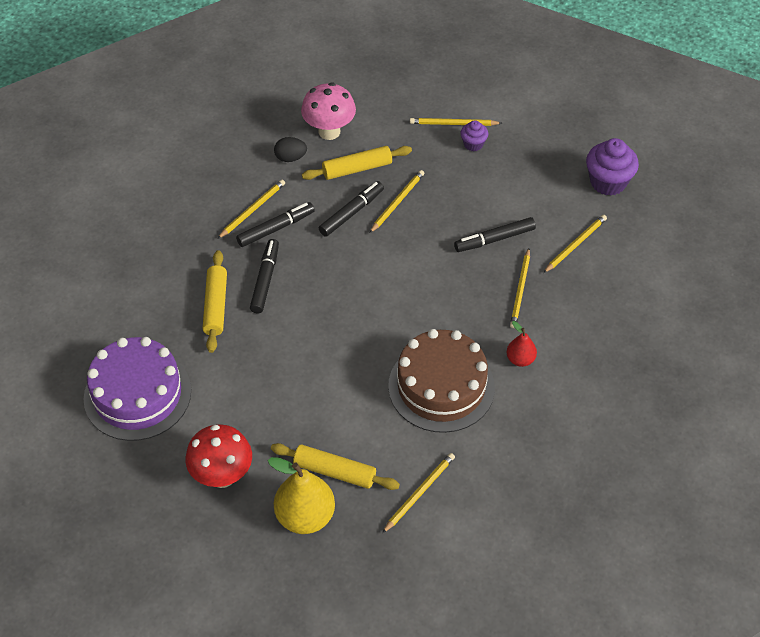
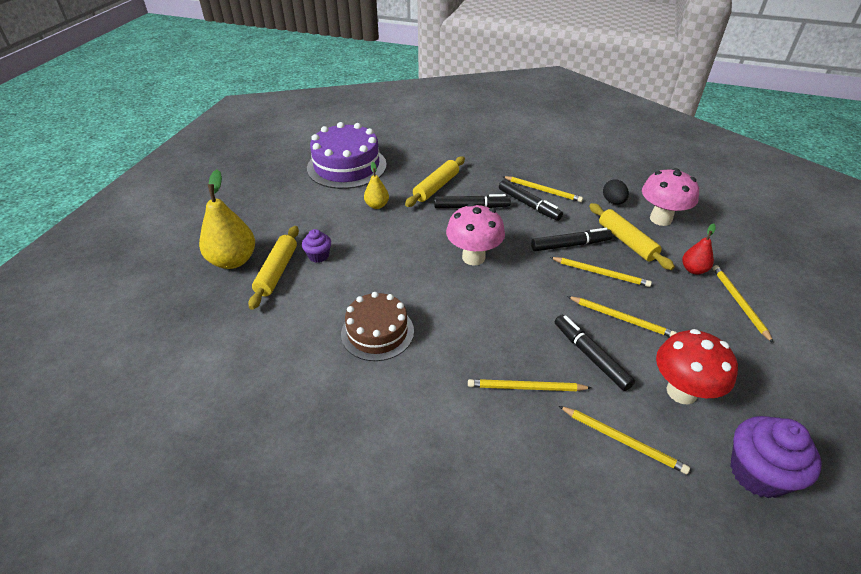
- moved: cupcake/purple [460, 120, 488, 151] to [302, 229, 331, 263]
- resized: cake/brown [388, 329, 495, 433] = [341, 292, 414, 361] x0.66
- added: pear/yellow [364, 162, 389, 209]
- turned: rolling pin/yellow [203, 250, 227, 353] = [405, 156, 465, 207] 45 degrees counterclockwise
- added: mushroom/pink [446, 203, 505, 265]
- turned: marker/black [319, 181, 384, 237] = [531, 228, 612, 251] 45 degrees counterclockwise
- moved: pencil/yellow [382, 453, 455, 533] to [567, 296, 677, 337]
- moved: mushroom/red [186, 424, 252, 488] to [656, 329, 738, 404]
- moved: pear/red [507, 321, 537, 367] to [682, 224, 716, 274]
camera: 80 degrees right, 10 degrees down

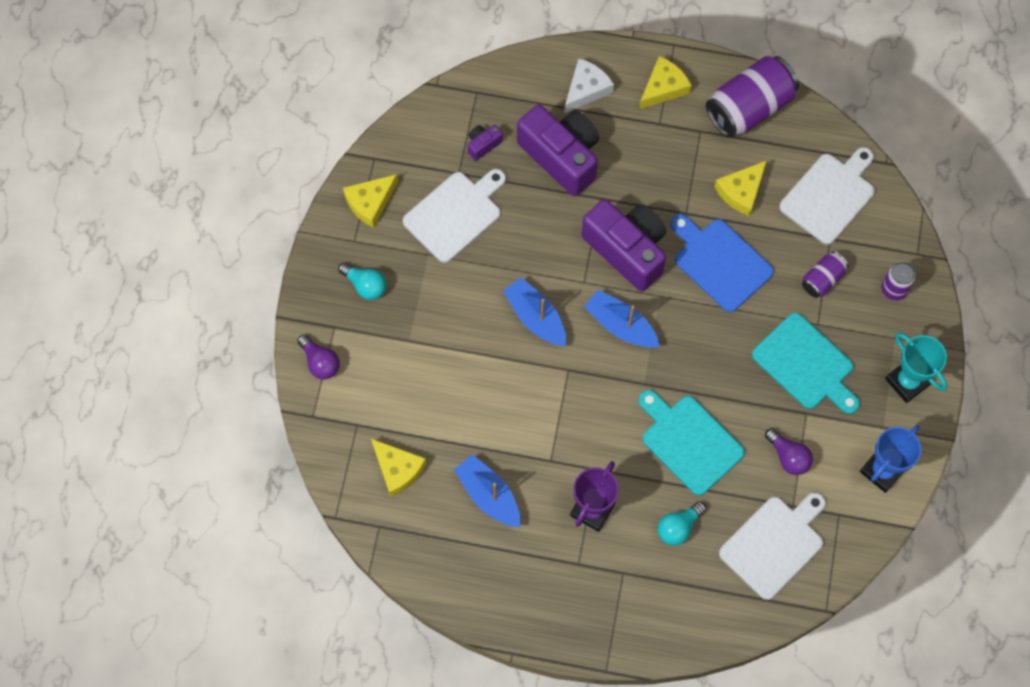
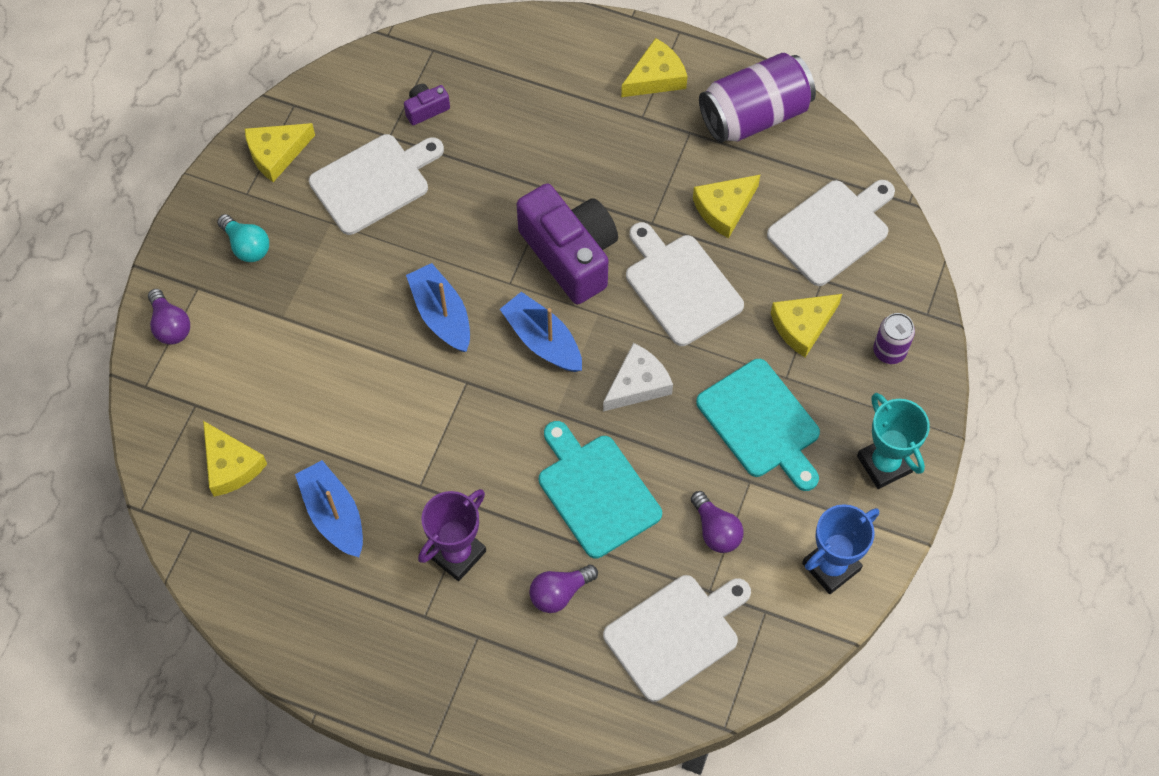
- recoloured: light bulb/turquoise [658, 501, 706, 546] to light bulb/purple [529, 565, 598, 613]
- moved: cheese/white [565, 58, 614, 113] to [603, 343, 673, 412]
- recoloured: cutting board/blue [670, 214, 774, 312] to cutting board/white [626, 222, 744, 346]
- replaced: can/purple [802, 251, 849, 298] to cheese/yellow [771, 294, 842, 357]
- removed: camera/purple [517, 105, 599, 196]
camera: 10 degrees right, 5 degrees down

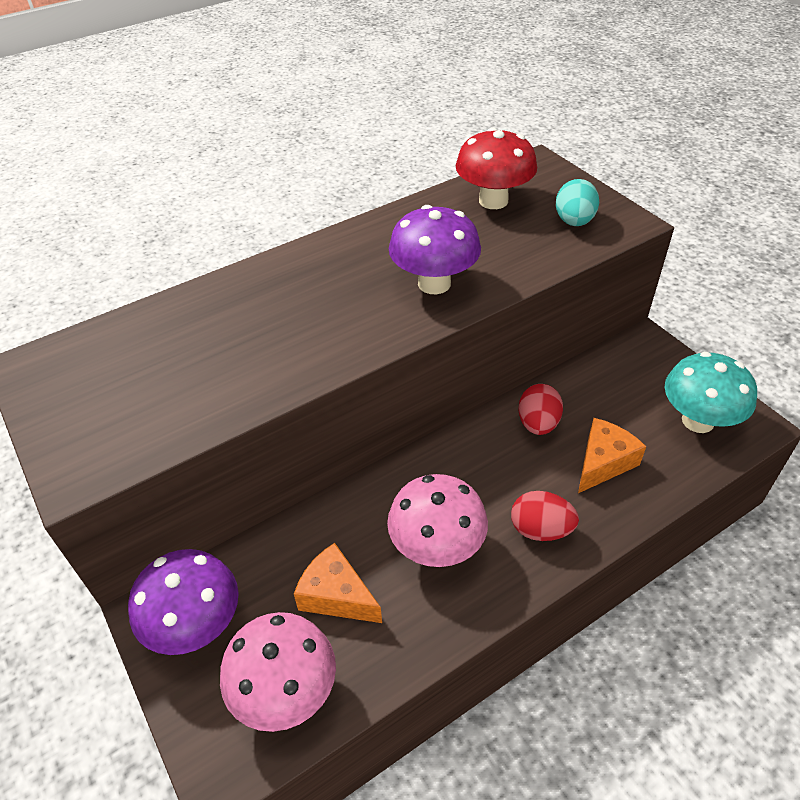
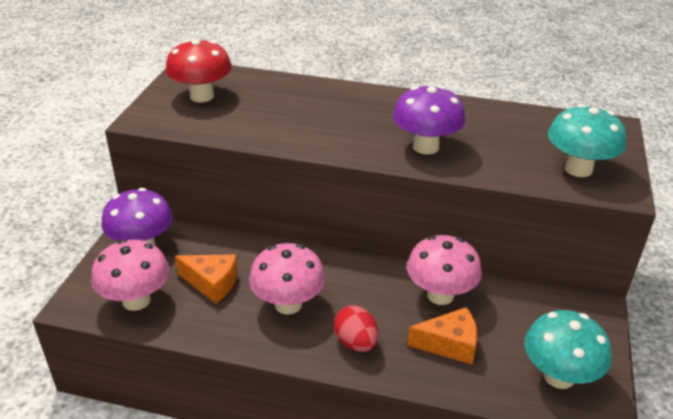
- moved: mushroom/red [456, 128, 537, 209] to [165, 39, 232, 102]
- turned: cheese/orange [294, 543, 382, 623] = [175, 254, 238, 303] 120 degrees clockwise
- replaced: egg/red [518, 384, 563, 435] to mushroom/pink [407, 235, 482, 305]
- replaced: egg/turquoise [556, 179, 599, 226] to mushroom/turquoise [548, 104, 626, 177]
camera: 45 degrees right, 10 degrees down

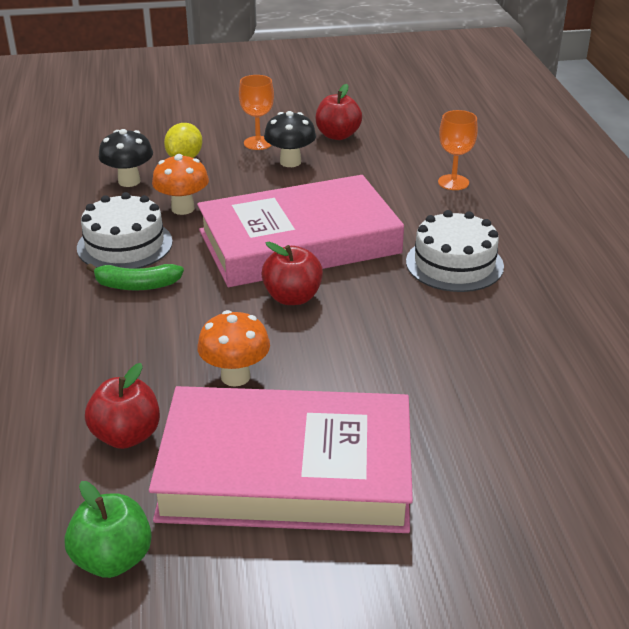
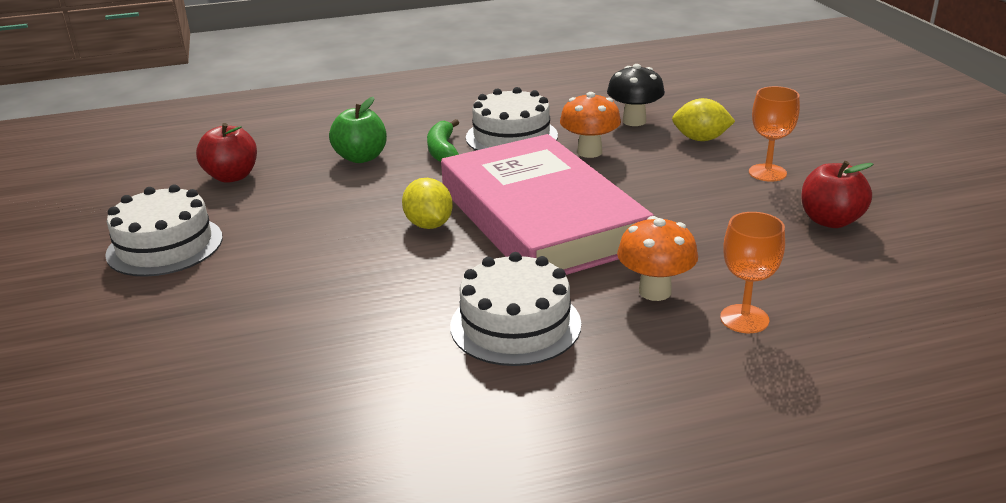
- replaced: book/pink [149, 386, 413, 533] to cake/white [105, 184, 223, 277]
- moved: apple/green [64, 481, 152, 578] to [329, 97, 387, 163]
- replaced: apple/red [261, 242, 323, 305] to lemon/yellow [402, 178, 453, 229]
- moved: mushroom/orange [197, 310, 270, 387] to [617, 216, 698, 301]
- removed: mushroom/black [264, 111, 316, 167]
camera: 85 degrees right, 5 degrees down

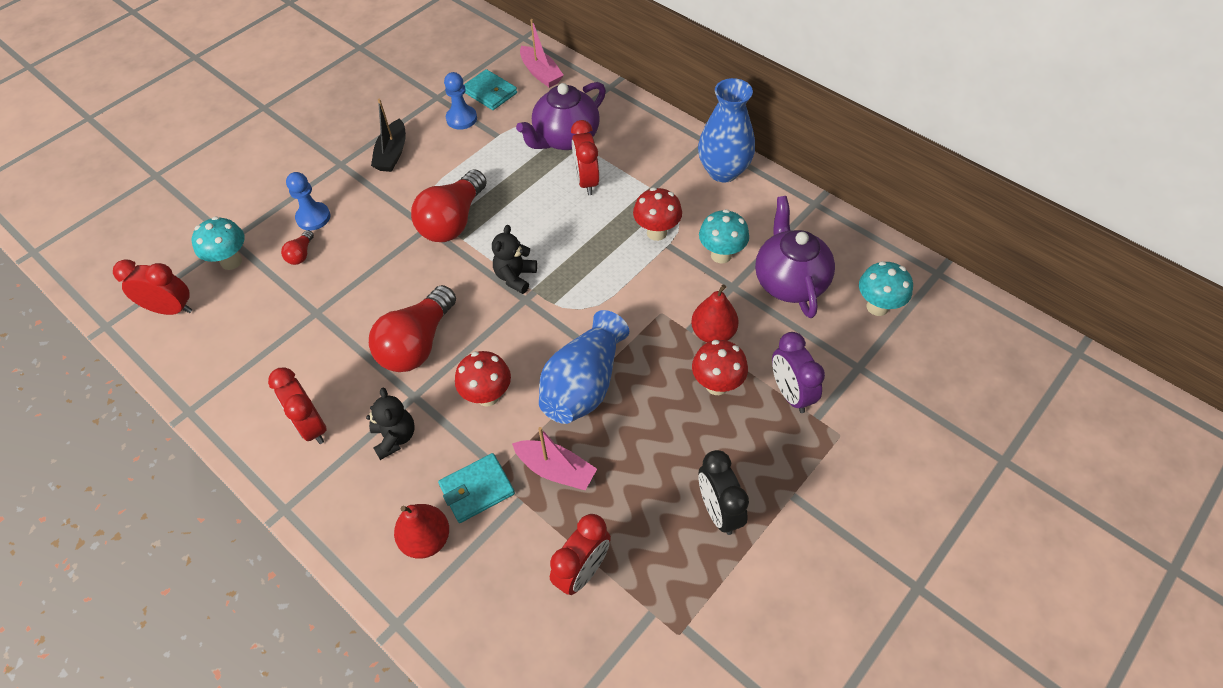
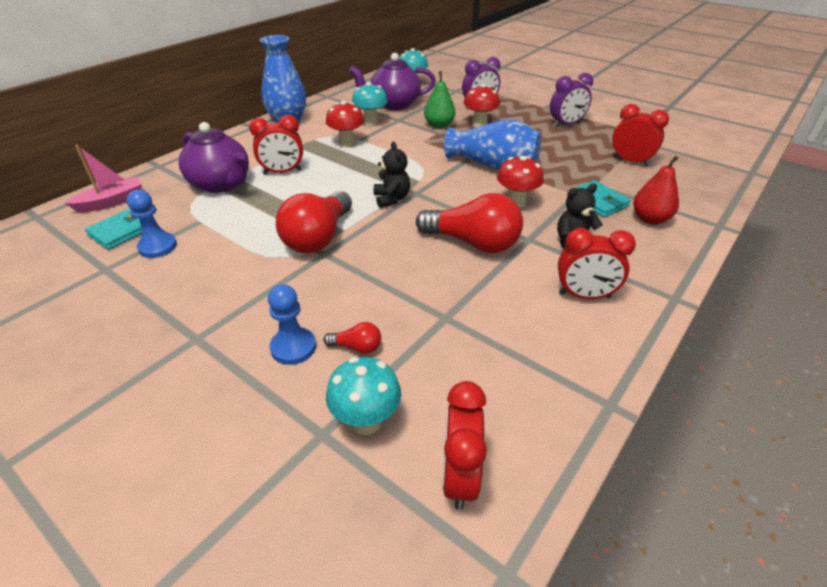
- turned: light bulb/red [411, 170, 487, 242] = [276, 191, 352, 253] 90 degrees clockwise
- turned: teddy bear/black [492, 225, 537, 294] = [374, 142, 410, 208] 120 degrees counterclockwise
- recoloured: pear/red [691, 284, 739, 343] to pear/green [424, 71, 455, 128]
- recoloured: clock/black [699, 450, 749, 535] to clock/purple [550, 73, 593, 127]
- turned: clock/red [268, 368, 327, 444] = [558, 228, 636, 299] 45 degrees clockwise
- removed: boat/black [371, 99, 406, 172]
- removed: boat/pink [512, 427, 597, 490]
camera: 95 degrees left, 15 degrees down

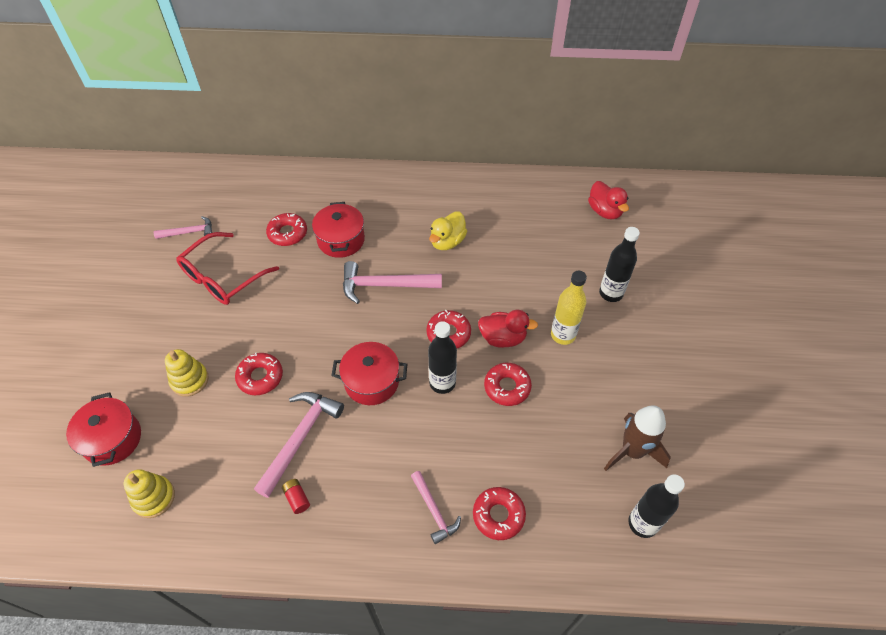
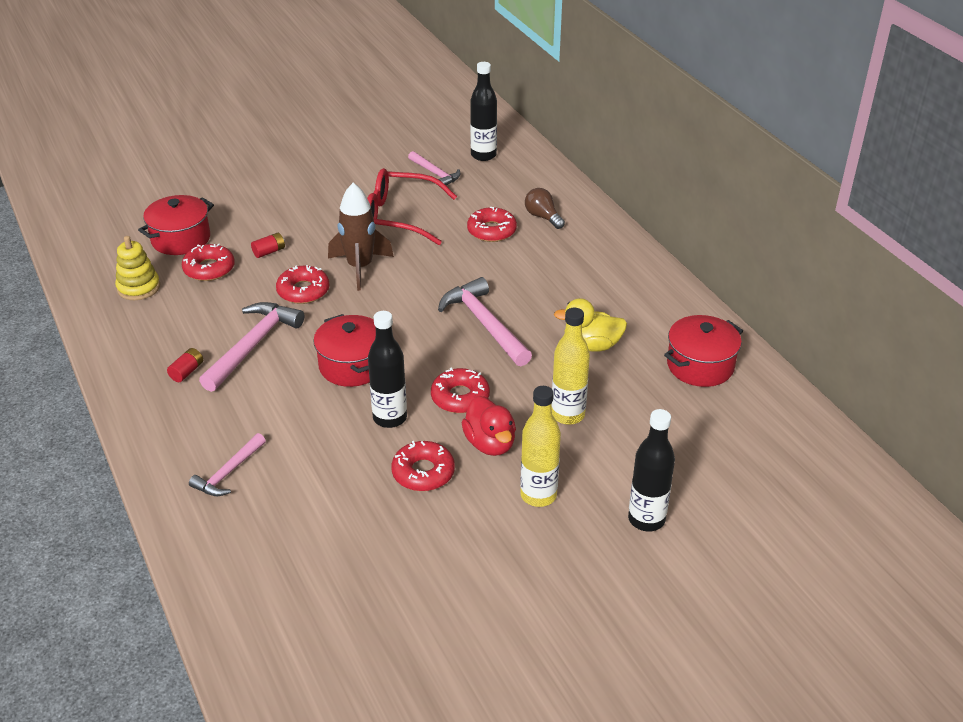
- moved: donut/red [473, 487, 526, 540] to [182, 244, 235, 281]
- turned: hammer/pink [254, 392, 344, 498] = [199, 302, 305, 392] 60 degrees counterclockwise
- replaced: stacking toy/yellow [165, 349, 209, 397] to battery/red [251, 233, 285, 258]
- moved: rocket/brown [604, 405, 671, 471] to [328, 183, 394, 291]
- moved: bottle/black [628, 474, 685, 538] to [470, 62, 497, 161]
- added: light bulb/brown [525, 188, 565, 229]
- added: bottle/yellow [552, 308, 590, 425]
- moved: pot/red [312, 202, 365, 258] to [664, 315, 743, 387]
- removed: duck/red [588, 181, 629, 219]
camera: 60 degrees right, 15 degrees down

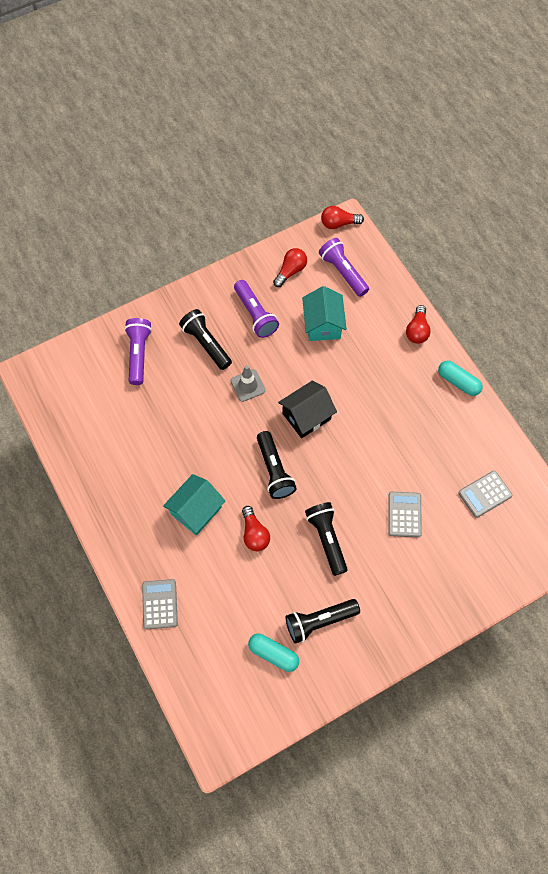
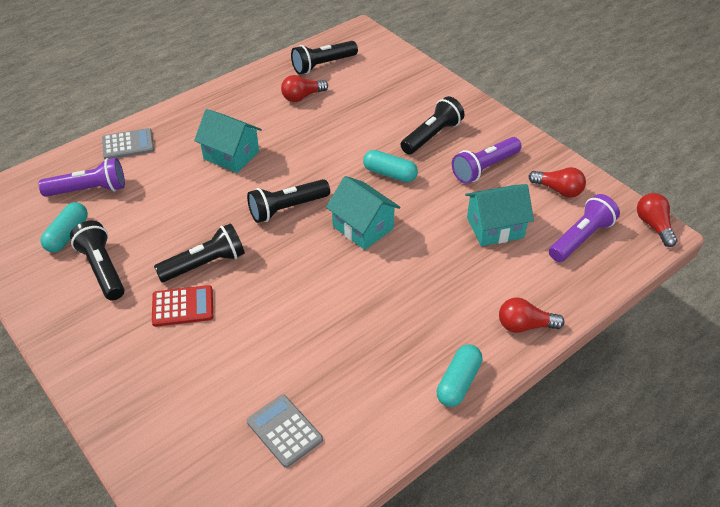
- moved: flashlight/purple [124, 318, 152, 385] to [38, 158, 125, 197]
- added: calculator/red [152, 285, 213, 327]
- moved: light bulb/red [242, 506, 270, 551] to [281, 75, 328, 102]
- added: flashlight/black [291, 41, 358, 74]
- recoloured: house/black [278, 381, 337, 438] to house/turquoise [326, 176, 400, 250]
- replaced: traffic cone/grey [231, 365, 265, 402] to capsule/turquoise [363, 150, 418, 182]
- removed: calculator/grey [388, 492, 422, 538]
camera: 80 degrees right, 20 degrees down

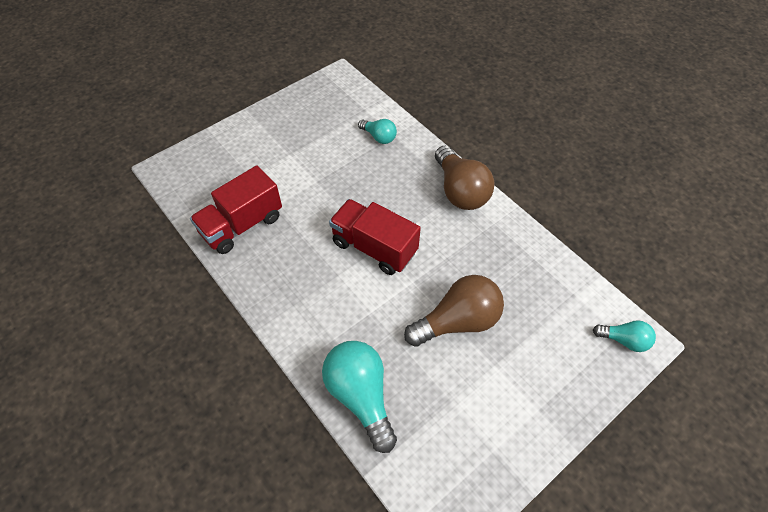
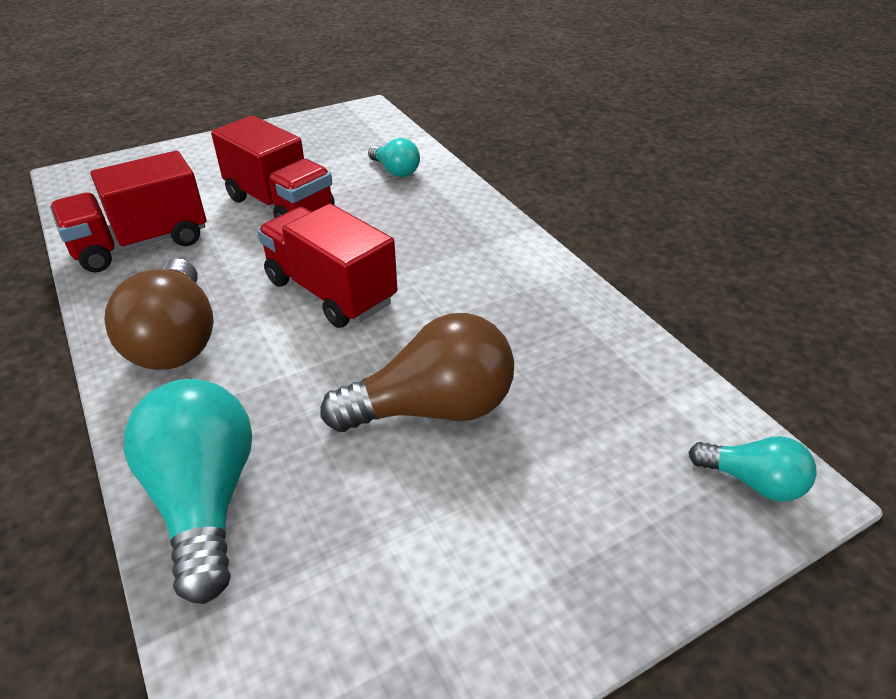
- moved: light bulb/brown [435, 146, 495, 210] to [104, 259, 214, 370]
- added: truck/red [211, 115, 335, 218]
camera: 10 degrees right, 15 degrees down

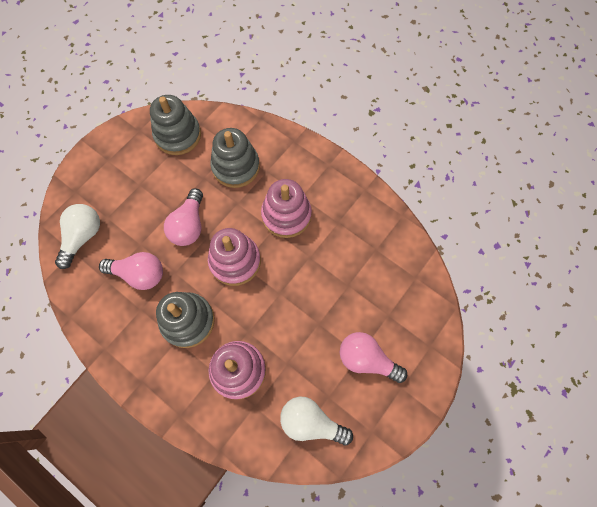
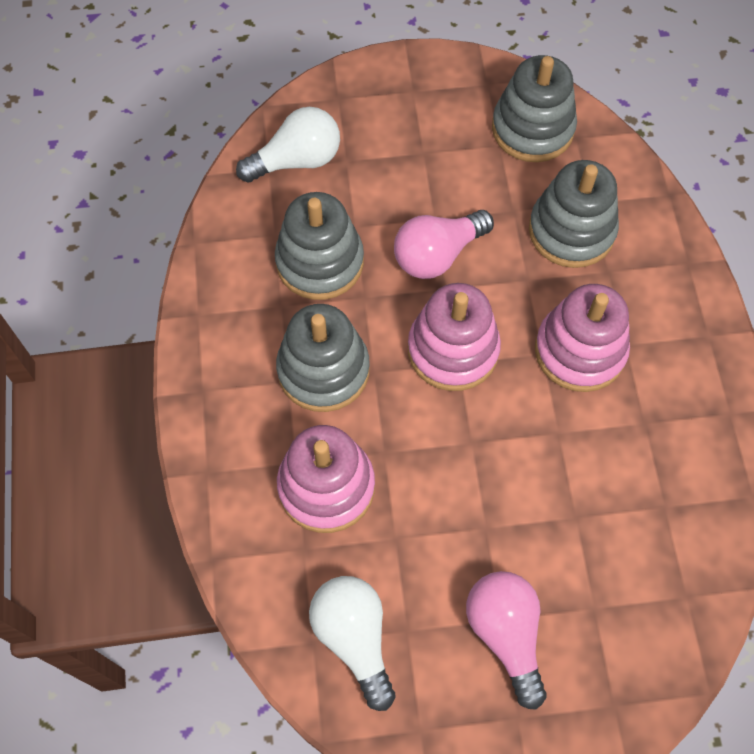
- replaced: light bulb/pink [99, 252, 163, 290] to stacking toy/grey [275, 192, 364, 300]
camera: 45 degrees right, 5 degrees down

